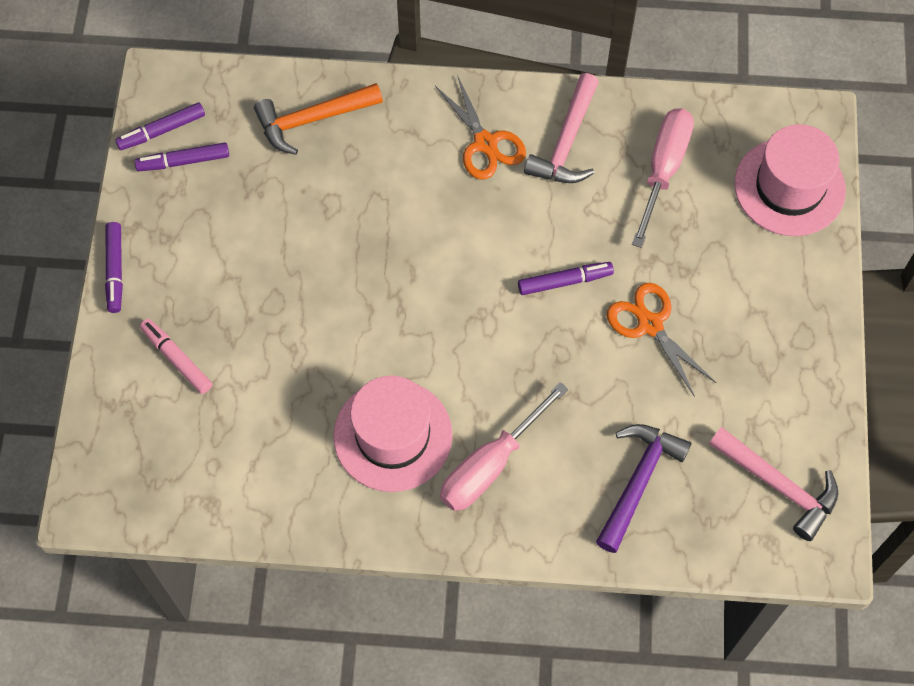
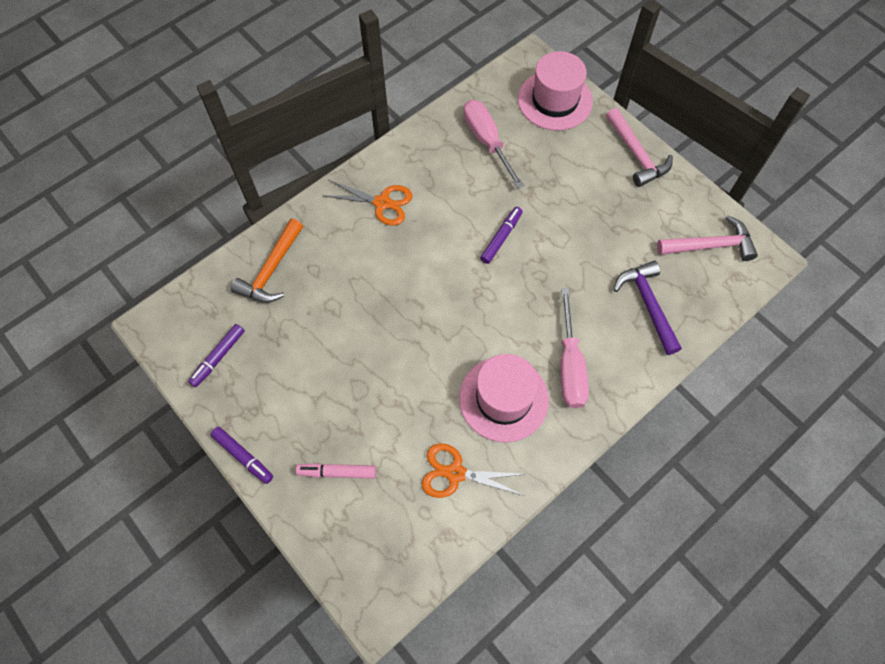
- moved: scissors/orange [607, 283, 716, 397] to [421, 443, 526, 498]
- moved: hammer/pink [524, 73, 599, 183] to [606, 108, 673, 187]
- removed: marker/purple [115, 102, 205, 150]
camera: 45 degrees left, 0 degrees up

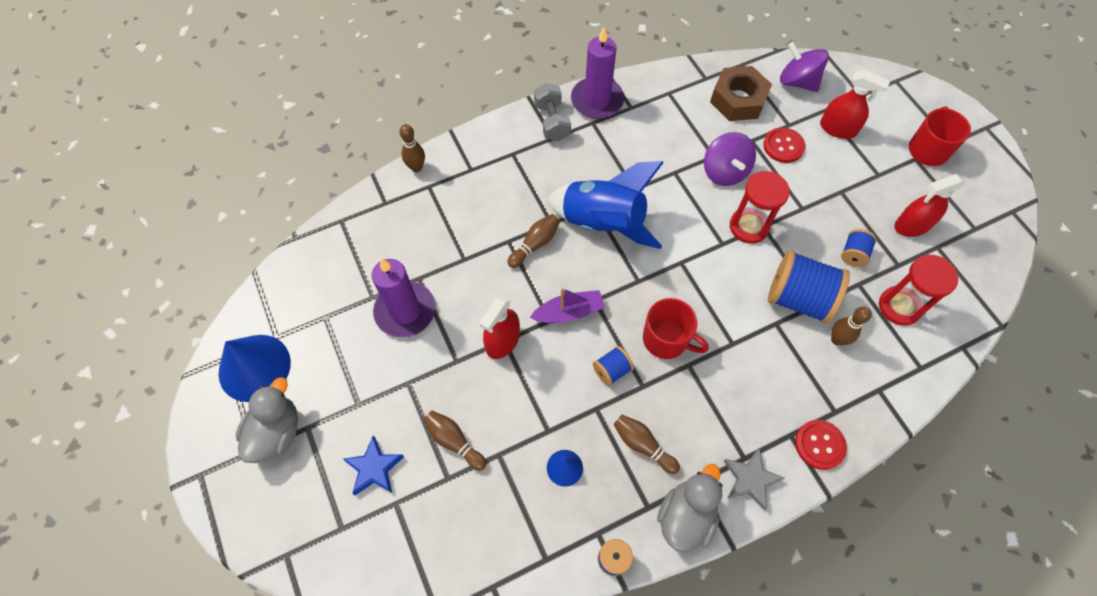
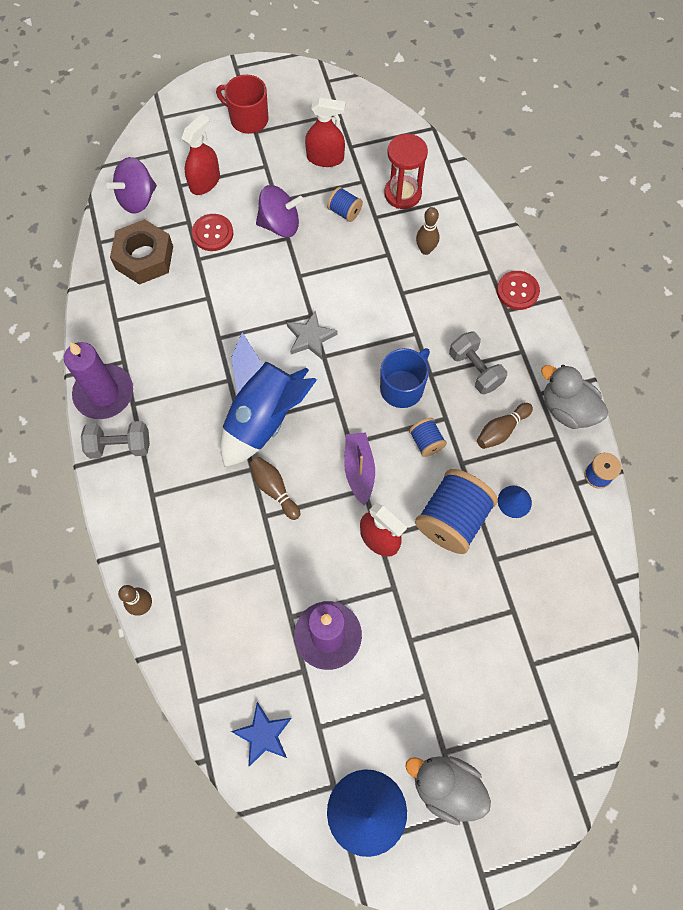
- moved: star/blue [343, 436, 404, 495] to [231, 702, 292, 767]
- moved: spinning top/purple [704, 132, 756, 186] to [256, 185, 304, 237]
- moved: star/grey [724, 448, 784, 510] to [287, 310, 337, 359]
- turned: spray bottle/red [894, 174, 965, 237] = [305, 97, 345, 167] 75 degrees counterclockwise
- recoloured: mug/red [643, 298, 709, 359] to mug/blue [380, 348, 430, 408]
- moved: spool/blue [768, 250, 850, 324] to [415, 469, 498, 554]
- added: dumbbell/grey [449, 331, 507, 394]
- removed: bowling pin/brown [423, 411, 486, 471]
- removed: hourglass/red [730, 171, 790, 244]
camera: 80 degrees left, 5 degrees up

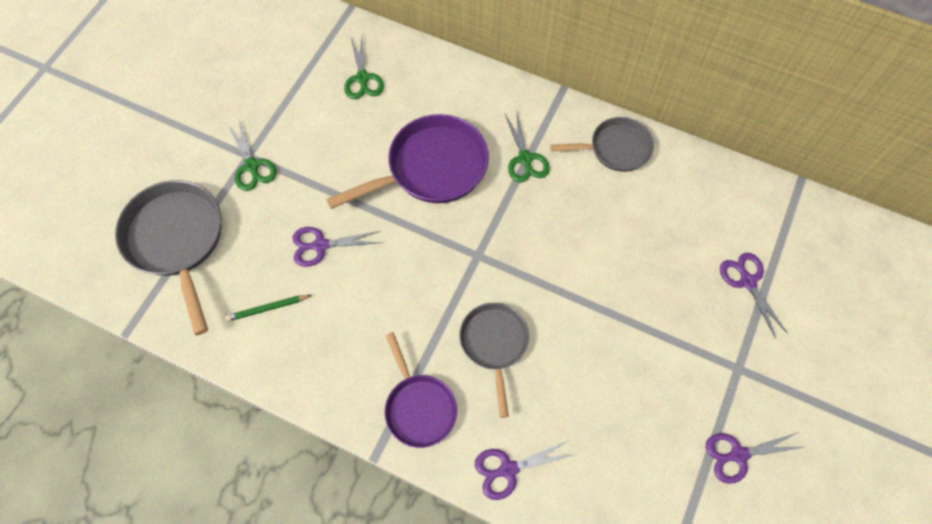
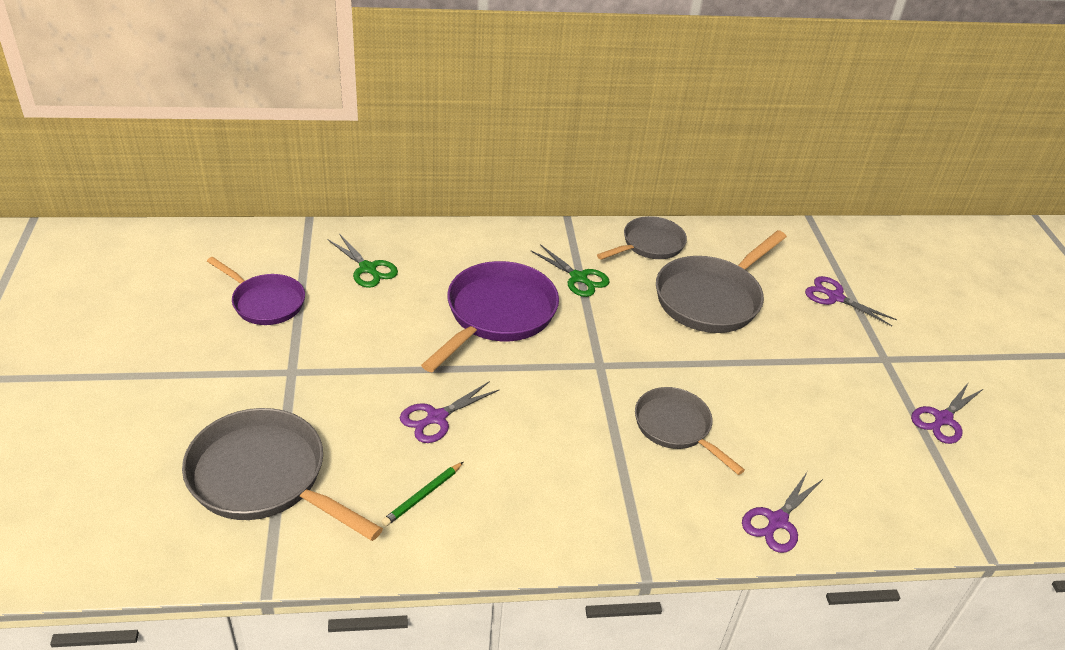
- moved: pan/purple [385, 332, 457, 448] to [207, 257, 305, 325]
- added: pan/grey [656, 230, 787, 333]
- removed: scissors/green [228, 121, 277, 191]
camera: 35 degrees left, 25 degrees down

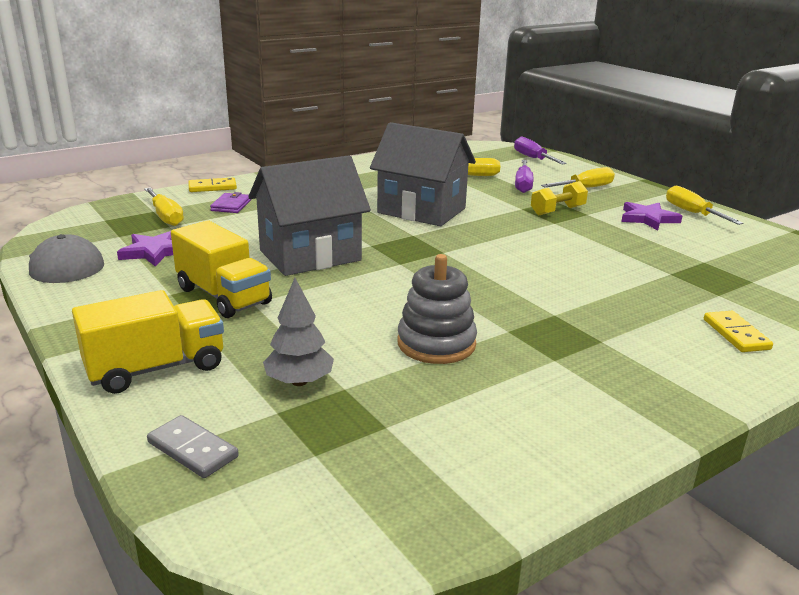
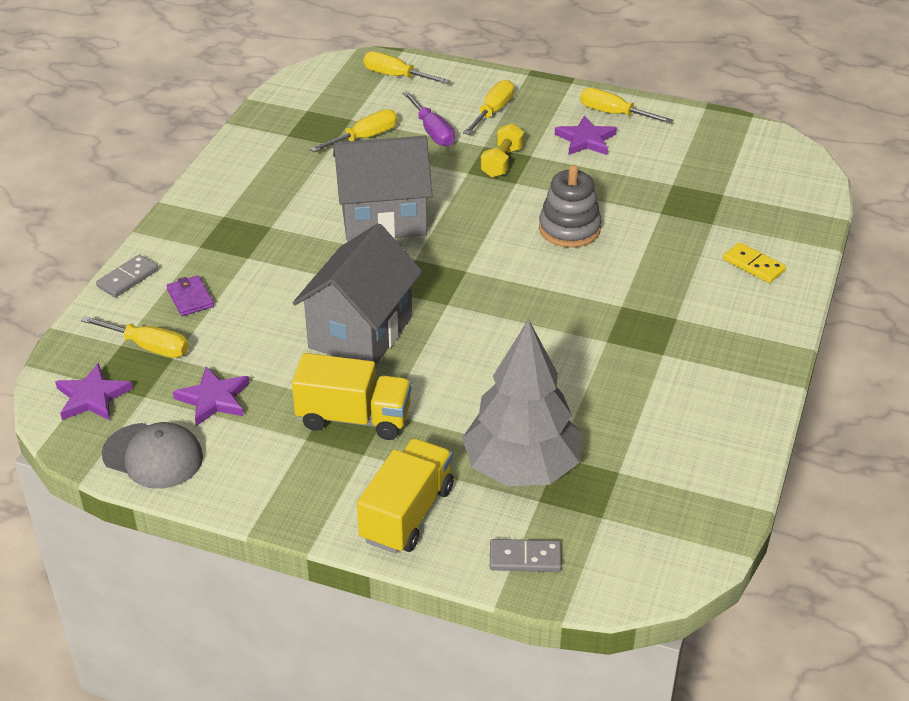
- added: star/purple [55, 363, 133, 420]
- recoloured: domino/yellow [188, 178, 237, 192] to domino/grey [96, 254, 158, 298]
- recoloured: screwdriver/purple [514, 137, 567, 164] to screwdriver/yellow [363, 51, 450, 84]
- resized: tree/grey [263, 278, 334, 386] = [462, 319, 582, 486] x1.97
- moved: stacking toy/grey [397, 254, 477, 364] to [539, 165, 601, 248]
camera: 35 degrees left, 15 degrees up

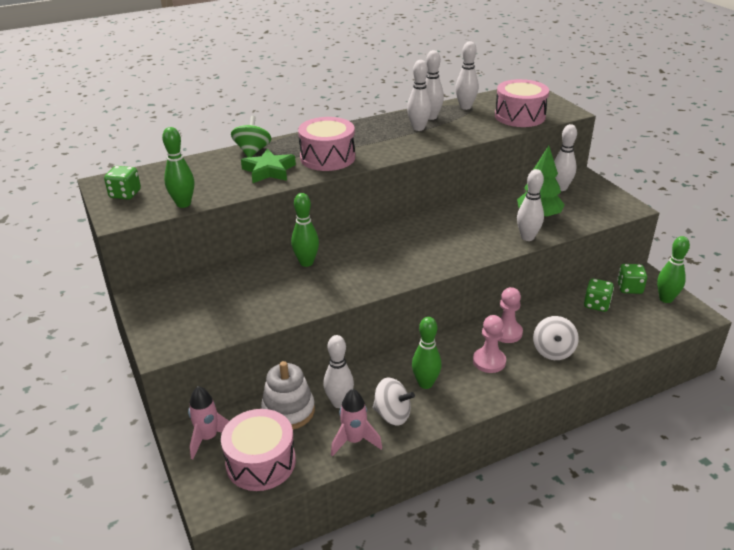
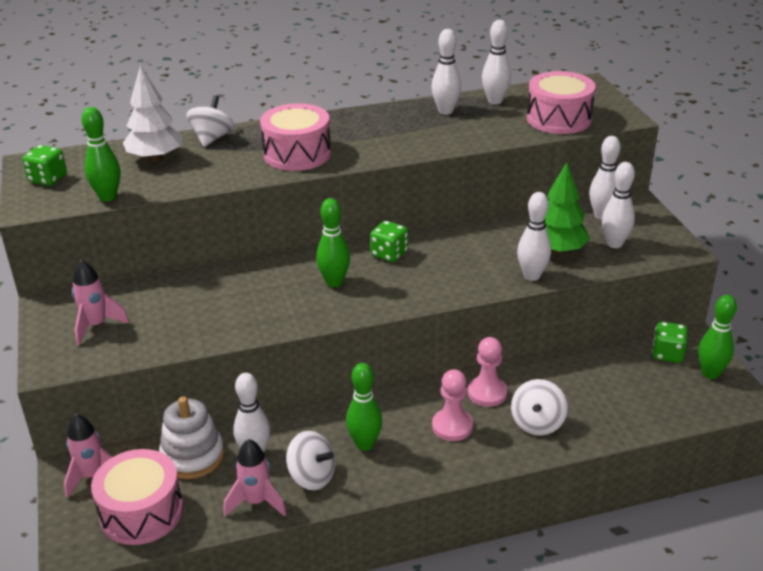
- added: rocket/pink [72, 260, 129, 346]
- added: tree/white [123, 65, 183, 162]
- recoloured: spinning top/green [231, 116, 271, 157] to spinning top/white [186, 95, 235, 147]
- moved: bowling pin/green [291, 193, 319, 267] to [316, 198, 350, 287]
- moved: dice/green [584, 279, 614, 312] to [370, 221, 408, 262]
- moved: bowling pin/white [407, 60, 432, 131] to [602, 162, 635, 248]
- removed: star/green [241, 148, 296, 183]
camera: 10 degrees right, 0 degrees up

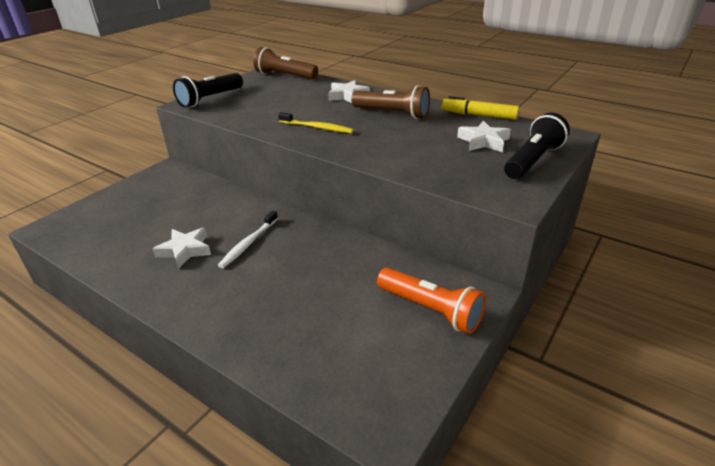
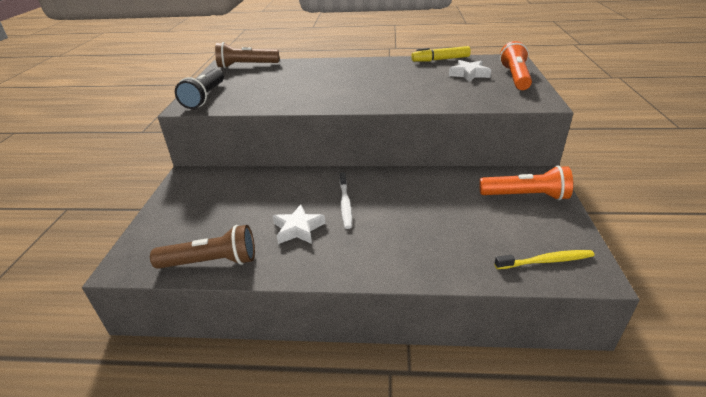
- moved: flashlight/brown [351, 85, 430, 119] to [150, 225, 255, 269]
- moved: toothbrush/yellow [278, 112, 354, 133] to [494, 250, 595, 269]
- recoloured: flashlight/black [504, 113, 570, 179] to flashlight/orange [500, 41, 532, 90]
- removed: star/white [328, 80, 370, 103]
camera: 30 degrees left, 0 degrees up

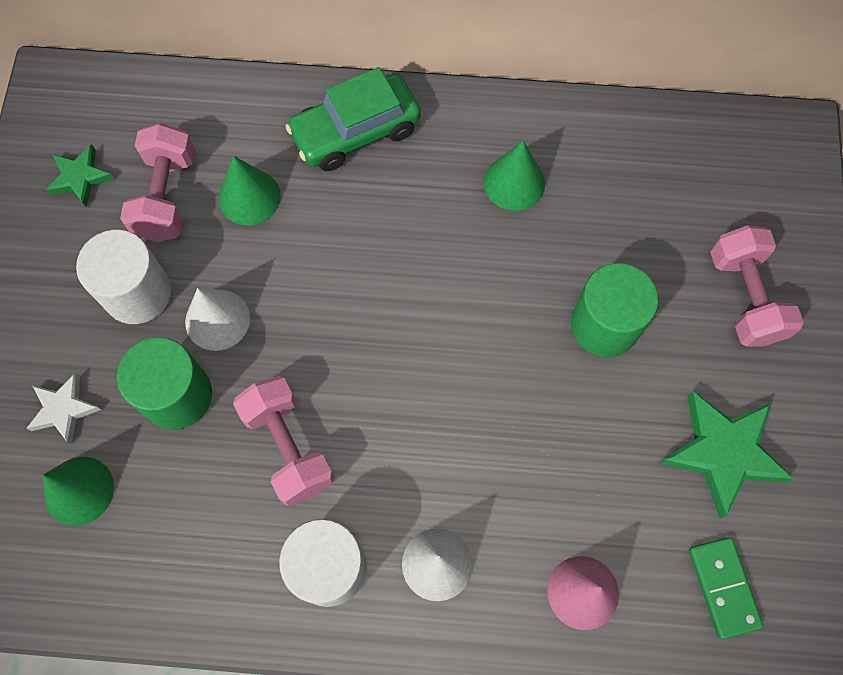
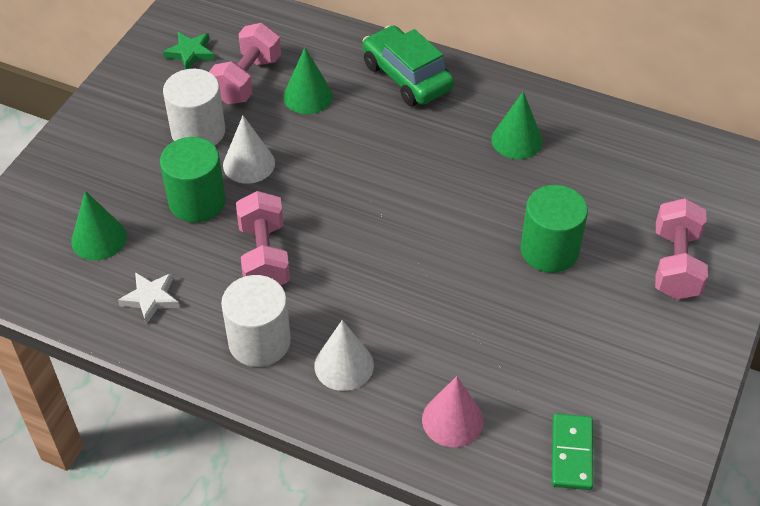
- moved: star/white [26, 373, 101, 444] to [118, 272, 180, 324]
- turned: car/green [285, 67, 421, 171] = [362, 25, 454, 106] 60 degrees clockwise
- removed: star/green [659, 391, 794, 518]
camera: 20 degrees right, 20 degrees down

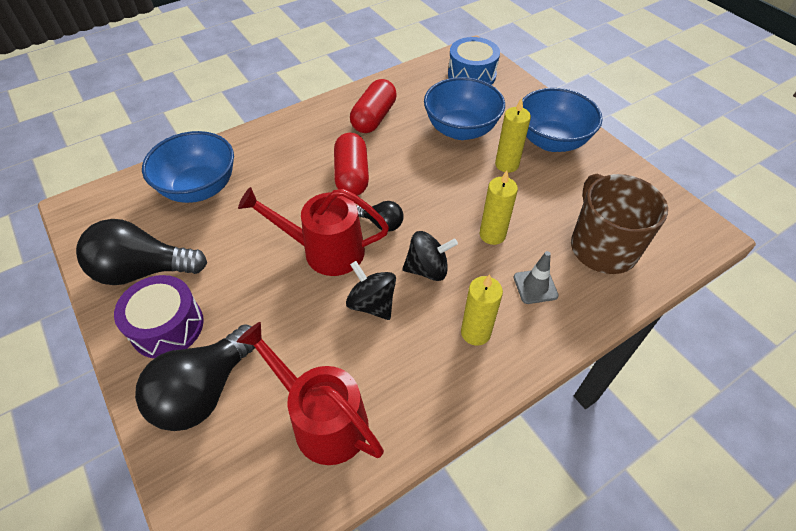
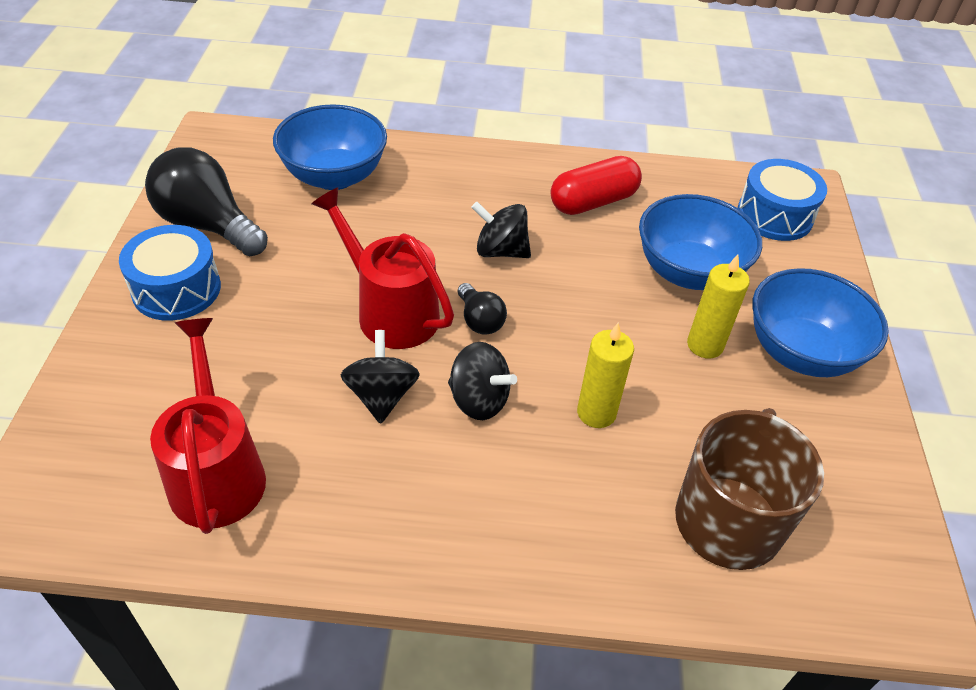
- recoloured: drum/purple [114, 275, 204, 358] to drum/blue [119, 225, 221, 321]
- replaced: capsule/red [334, 133, 369, 196] to spinning top/black [471, 202, 531, 258]
- removed: light bulb/black [135, 325, 255, 431]
- removed: candle/yellow [461, 274, 503, 346]
- removed: traffic cone/grey [514, 251, 559, 304]
camera: 35 degrees right, 5 degrees down

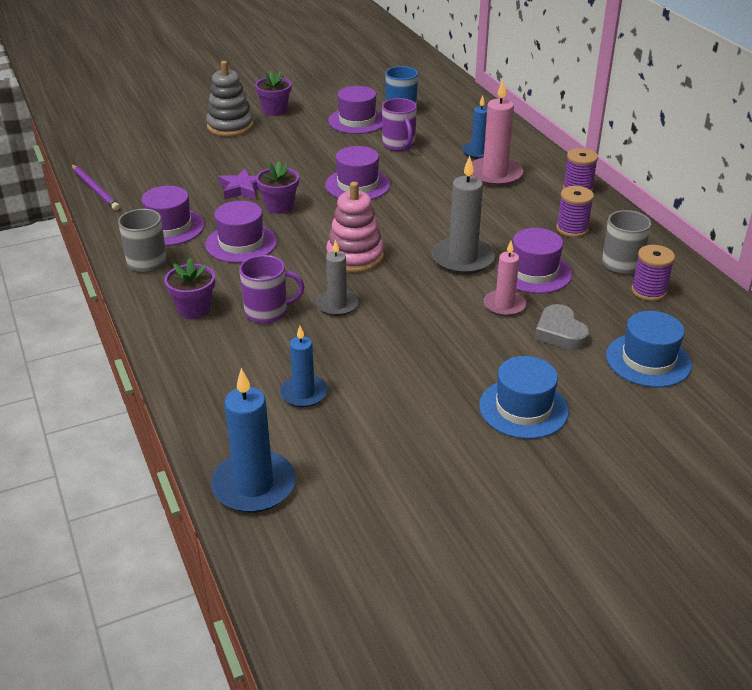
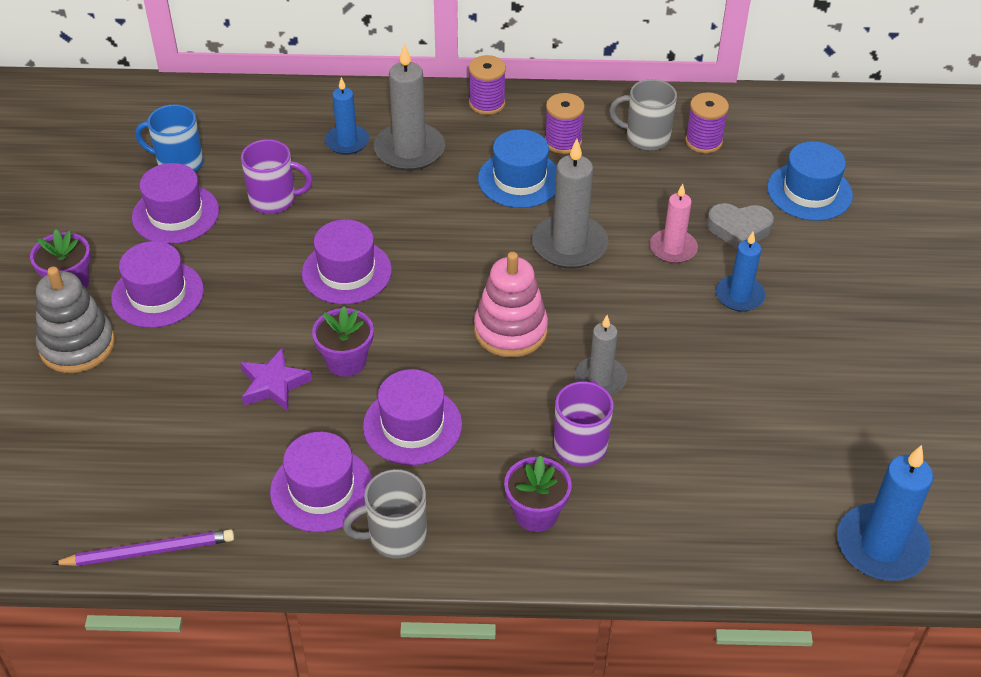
- moved: hat/purple [497, 228, 572, 294] to [111, 241, 204, 328]
- recoloured: candle/pink [471, 80, 523, 187] to candle/grey [374, 43, 445, 171]
- moved: hat/blue [479, 356, 569, 439] to [478, 129, 557, 208]
- moved: candle/blue [280, 326, 328, 407] to [716, 232, 766, 312]
camera: 65 degrees left, 10 degrees up

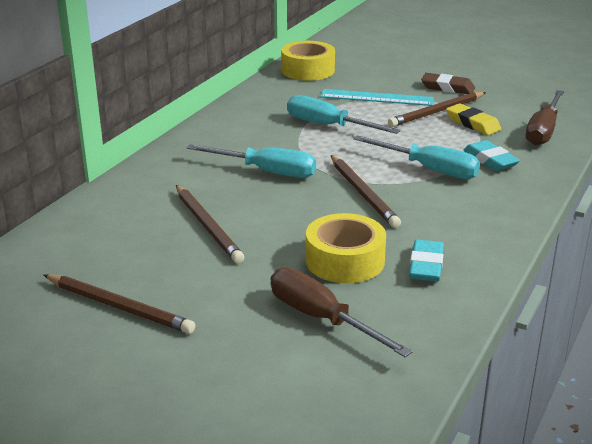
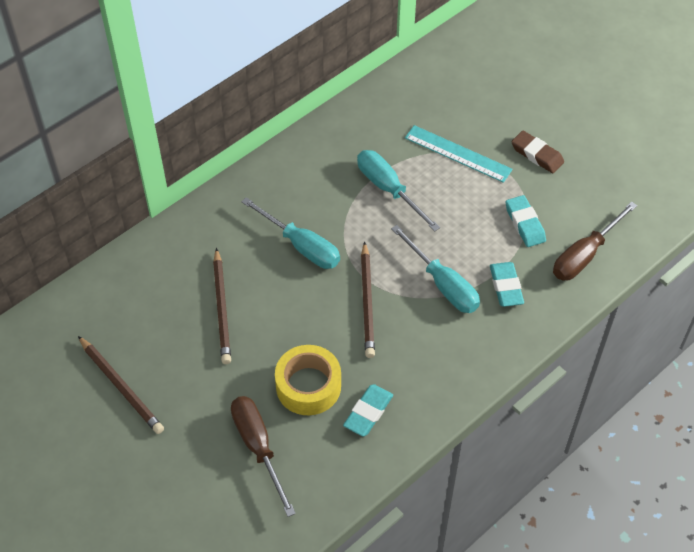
- recoloured: eraser/yellow [446, 103, 501, 135] to eraser/turquoise [505, 195, 546, 247]
- removed: tape/yellow [281, 41, 335, 81]
- removed: pencil/brown [388, 92, 486, 127]
camera: 20 degrees right, 25 degrees up

